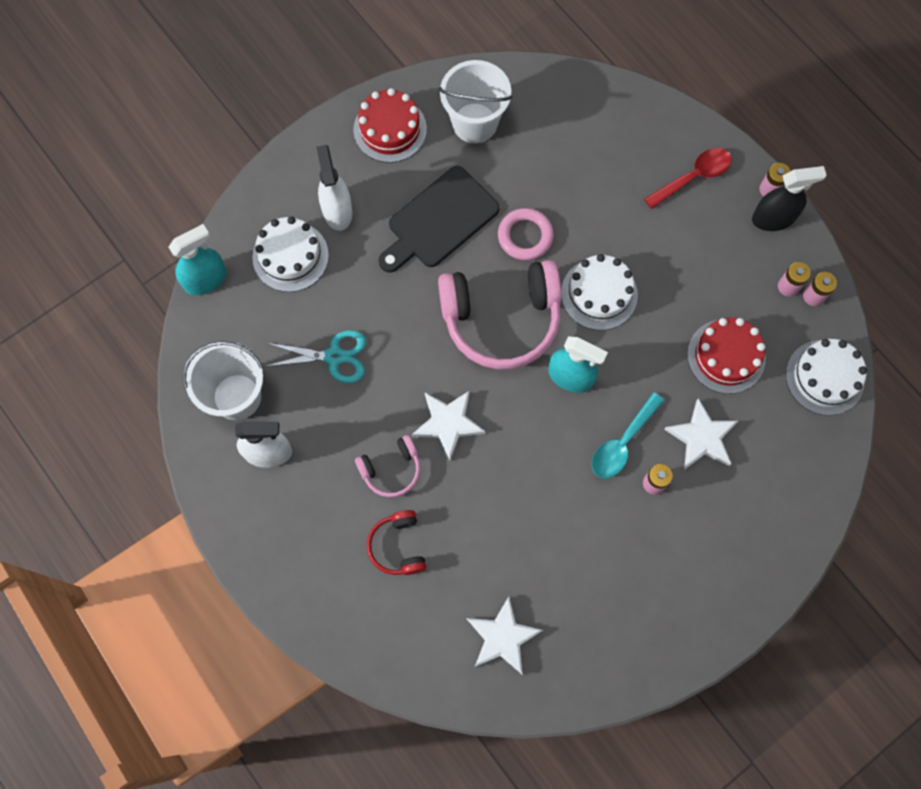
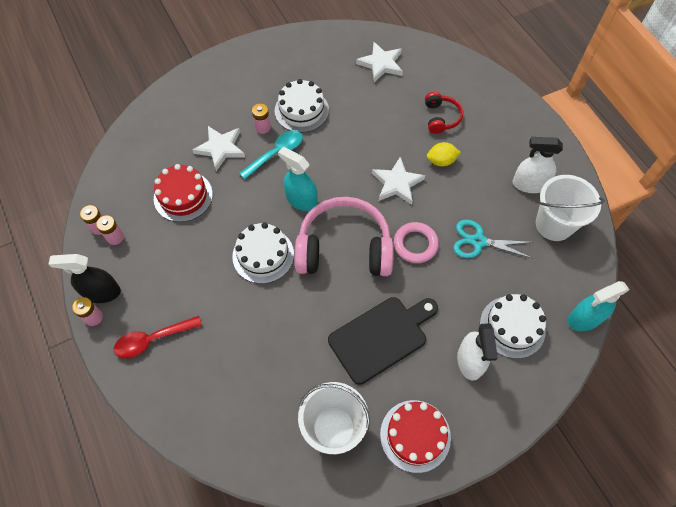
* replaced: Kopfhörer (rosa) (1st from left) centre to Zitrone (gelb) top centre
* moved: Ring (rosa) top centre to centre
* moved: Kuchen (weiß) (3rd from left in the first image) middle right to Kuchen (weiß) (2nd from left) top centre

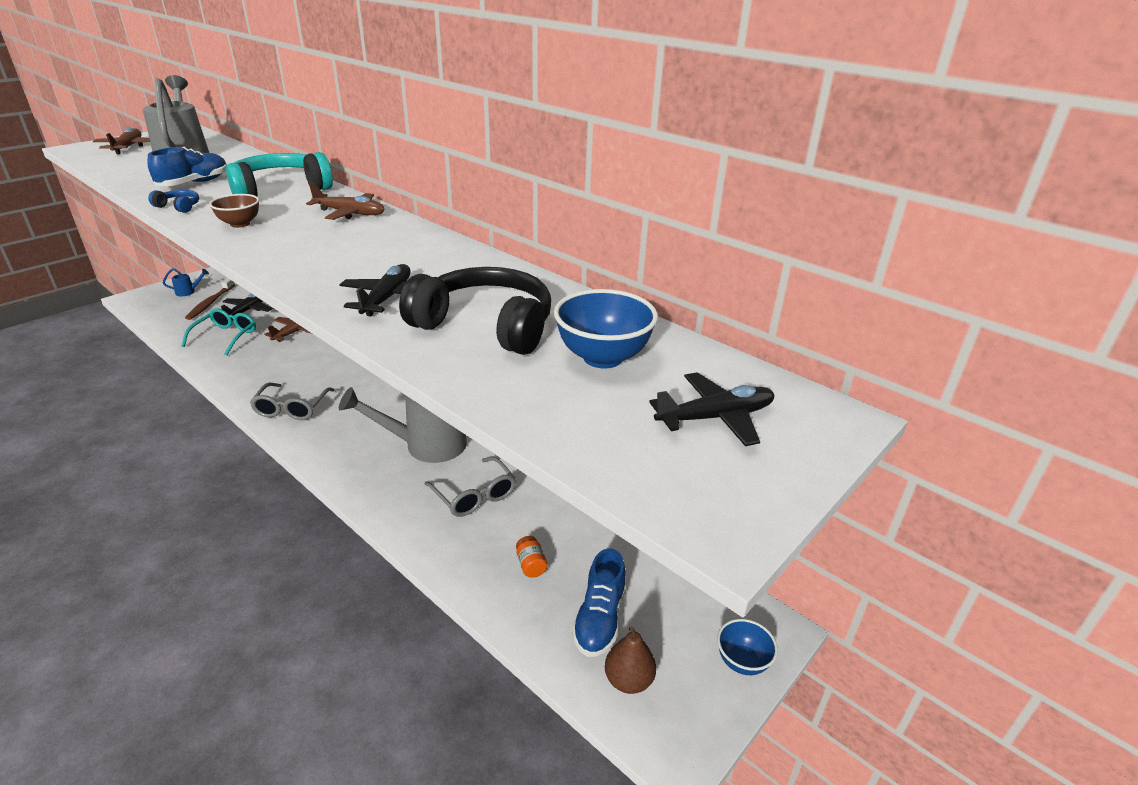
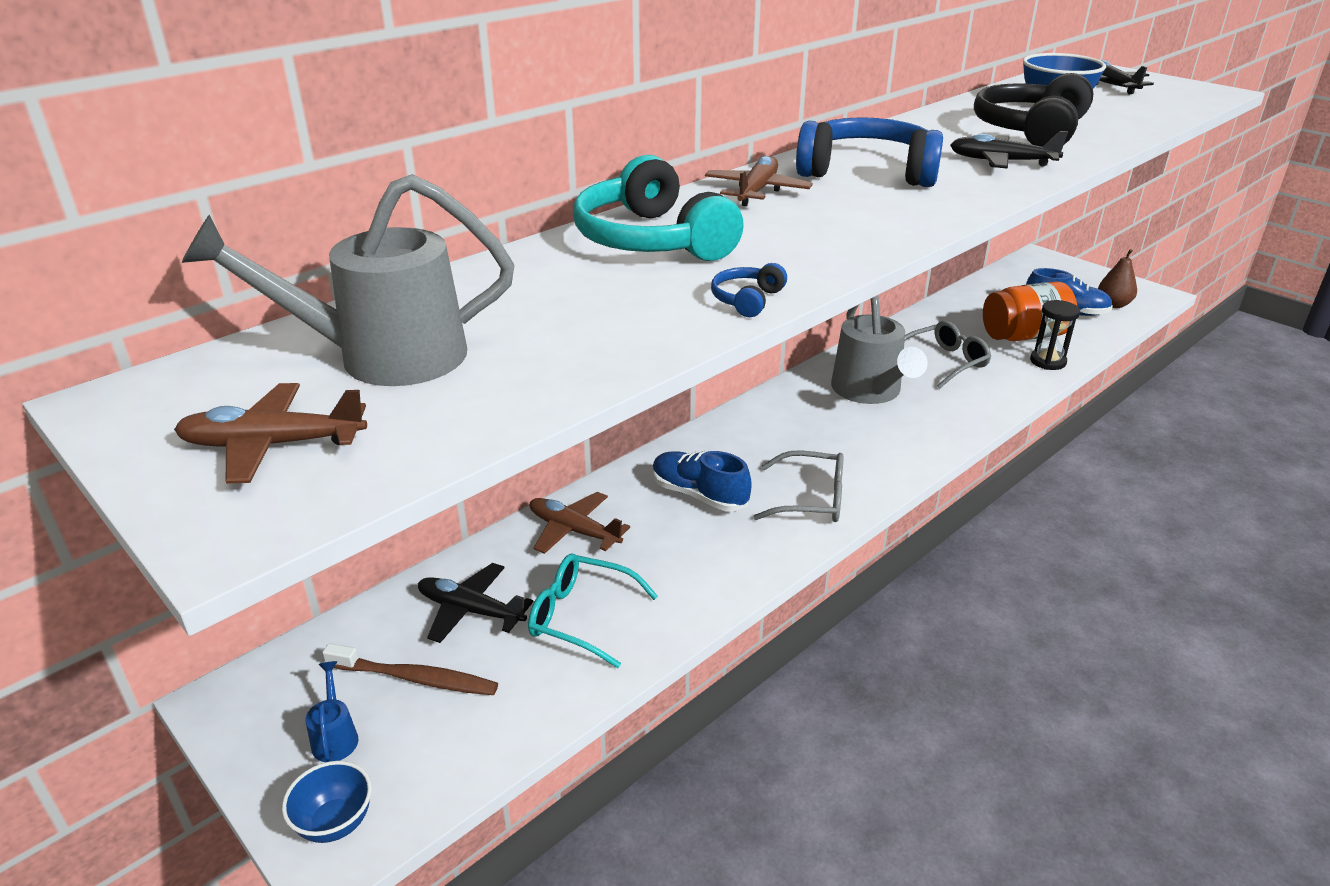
* moved: Schuh (blau) (1st from left) top left to centre
* removed: Schüssel (braun) top left
* resized: Einmachglas (orange) bottom centre = middle right x2.41
* moved: Schüssel (blau) (2nd from left in the first image) bottom centre to Schüssel (blau) (1st from left) bottom left
* added: Kopfhörer (blau) (2nd from left) top centre
* added: Sanduhr (schwarz) middle right

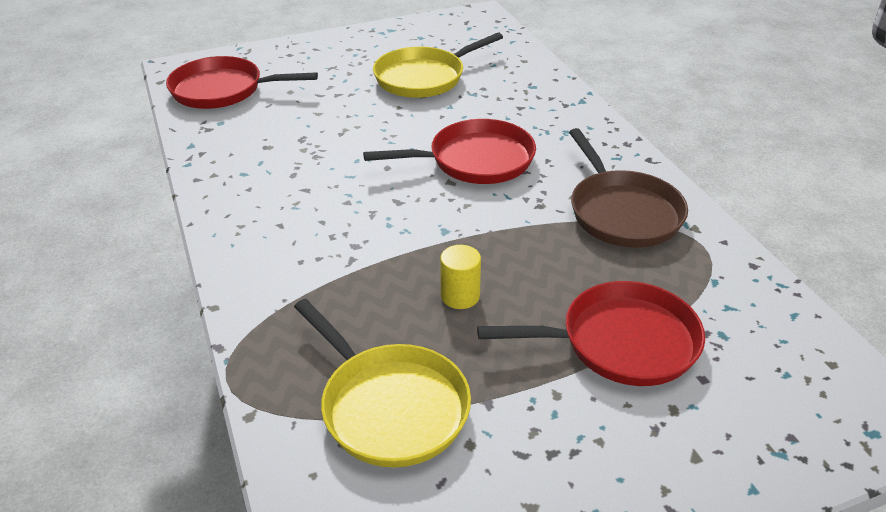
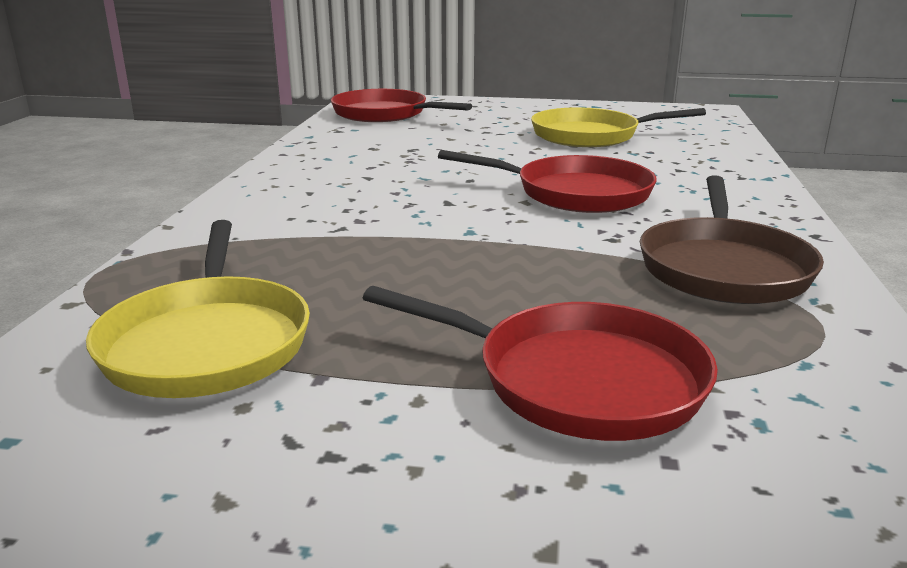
* removed: Vollzylinder (gelb) centre

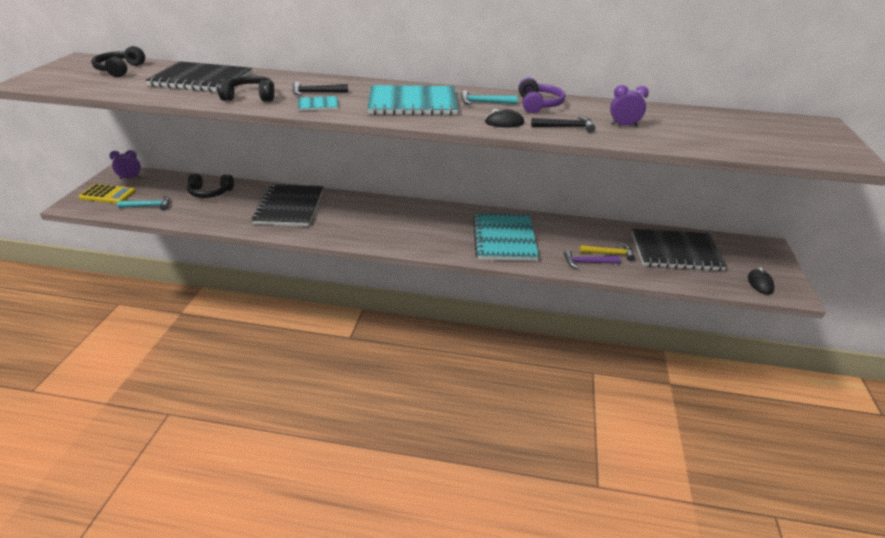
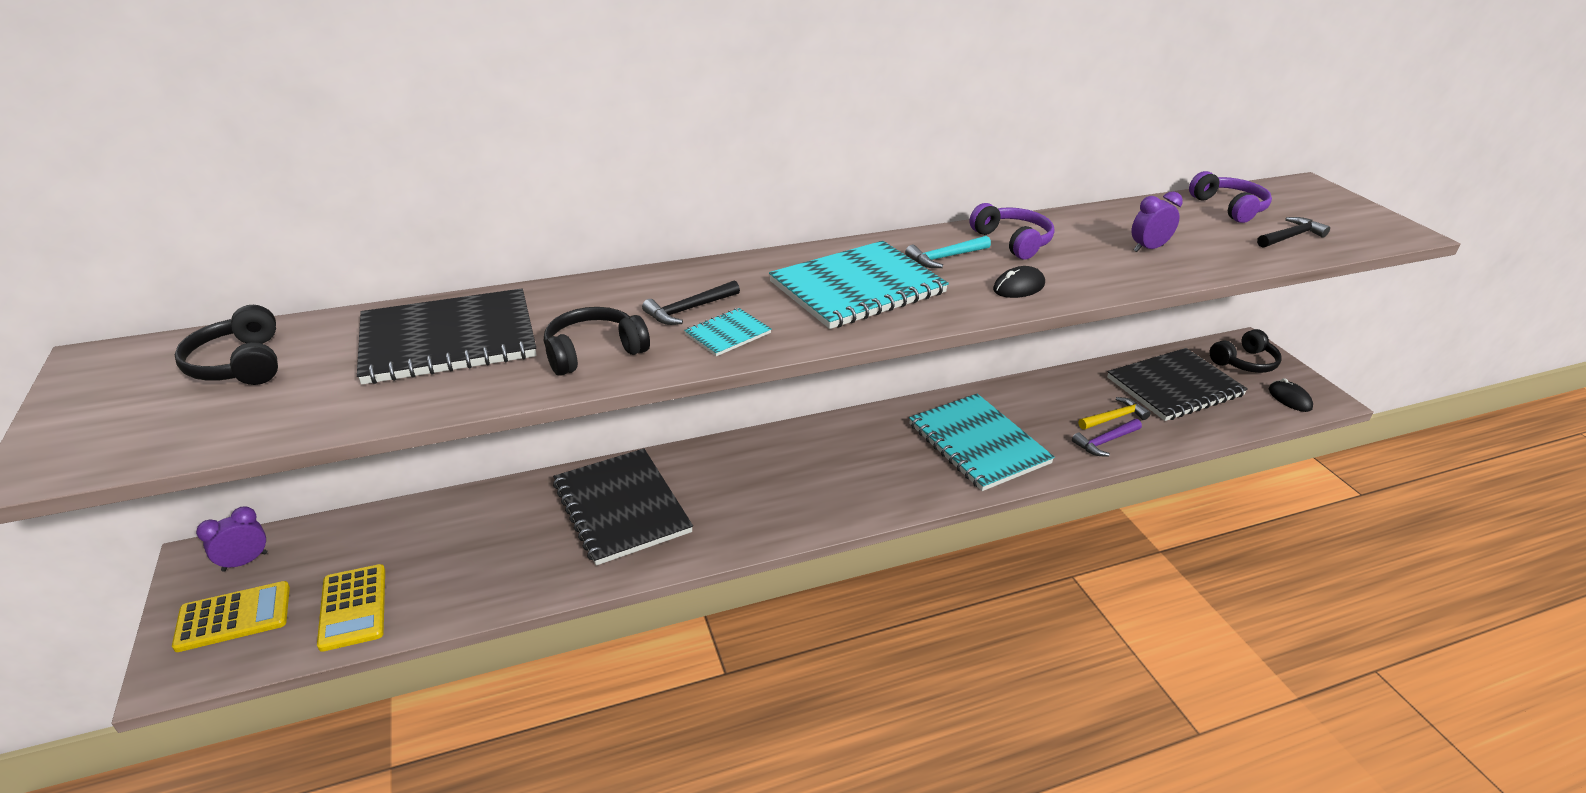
* replaced: Hammer (türkis) (1st from left) middle left to Taschenrechner (gelb) (2nd from left) bottom left
* moved: Kopfhörer (schwarz) (2nd from left in the first image) middle left to Kopfhörer (schwarz) (3rd from left) middle right
* moved: Hammer (schwarz) (2nd from left) top centre to top right
* added: Kopfhörer (lila) (2nd from left) top right

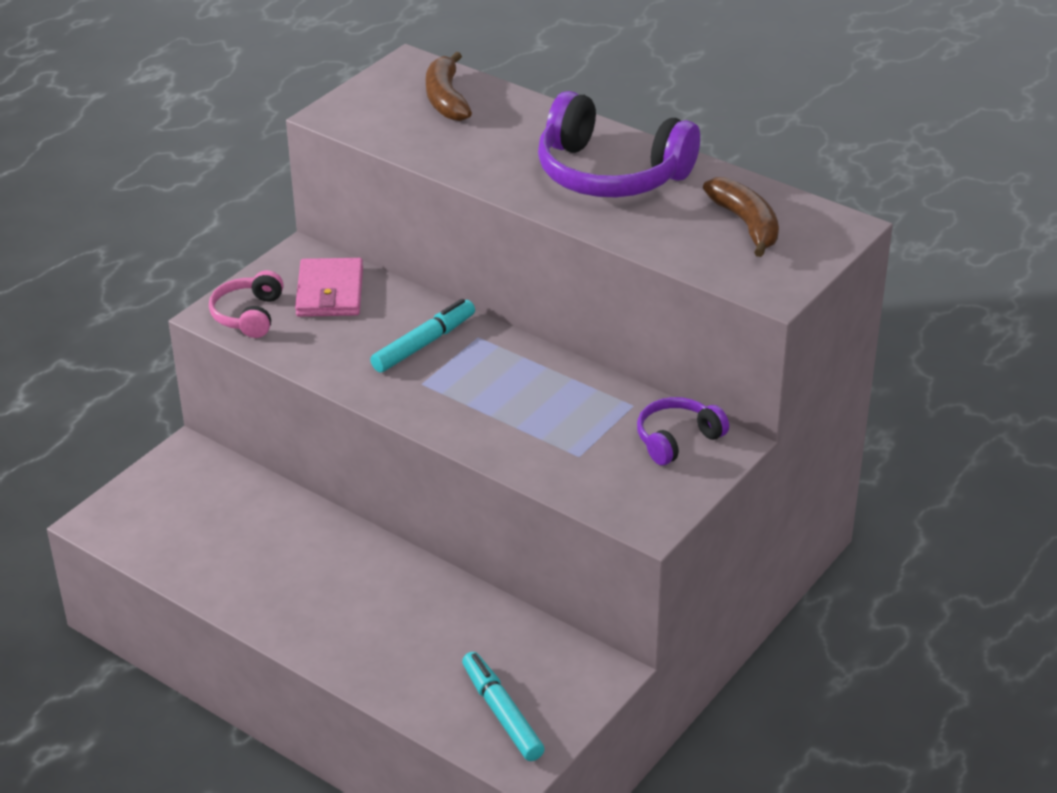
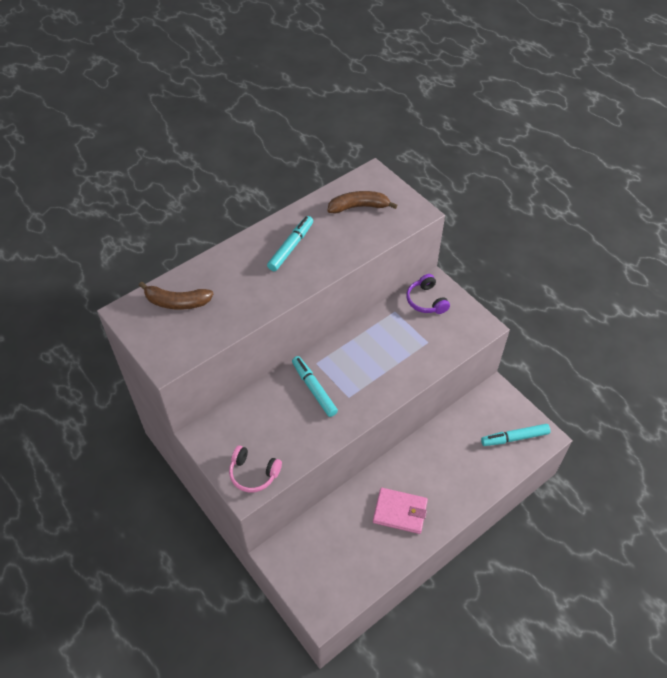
* moved: Geldbörse (rosa) middle left to bottom centre
* replaced: Kopfhörer (lila) (1st from left) top centre to Filzstift (türkis) (1st from left) centre

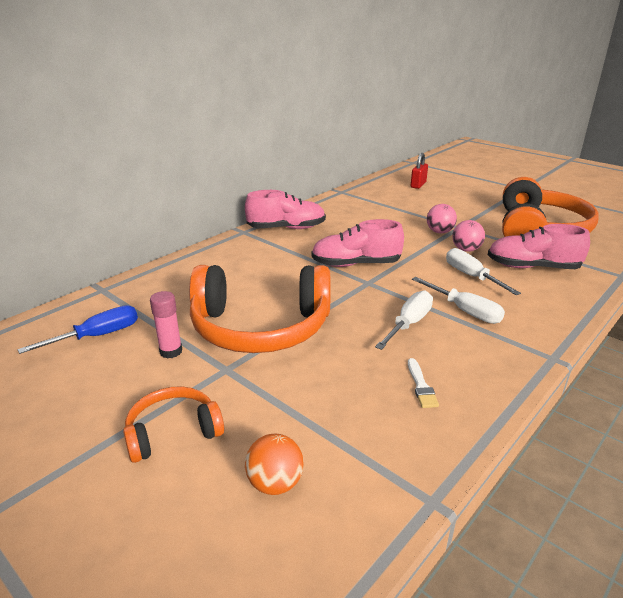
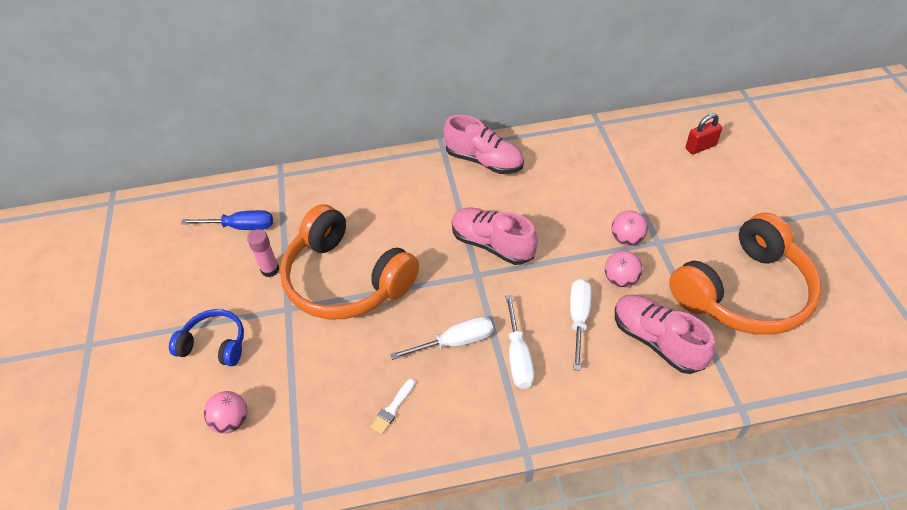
* recoloured: Kopfhörer (orange) (1st from left) bottom left to Kopfhörer (blau) middle left
* recoloured: Ball (orange) bottom centre to Ball (rosa) (1st from left) bottom left

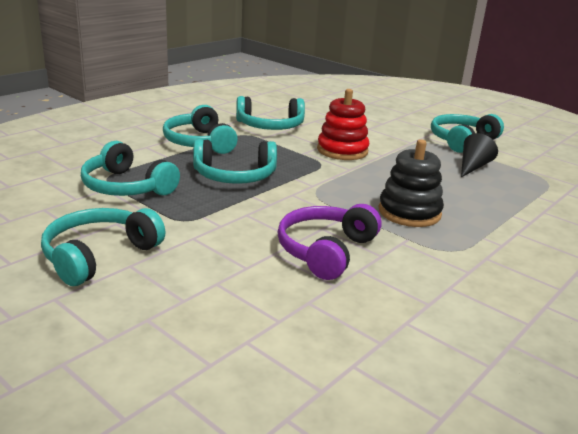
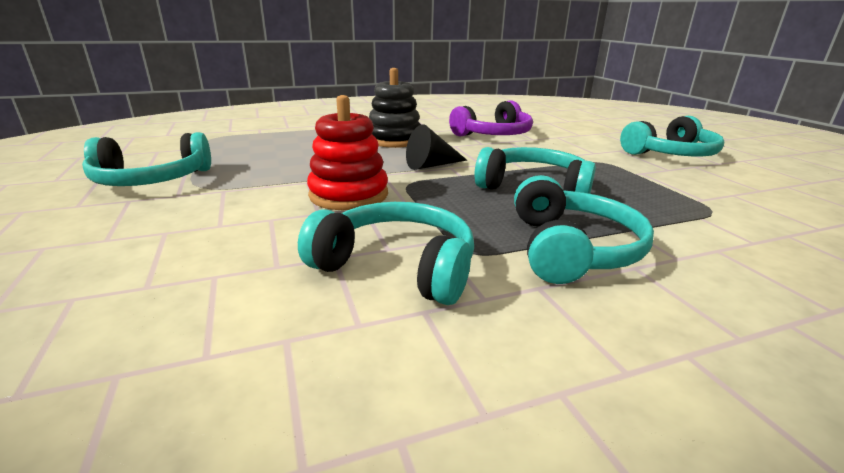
* removed: Kopfhörer (türkis) (2nd from left) middle left
* moved: Kegel (schwarz) middle right to top centre

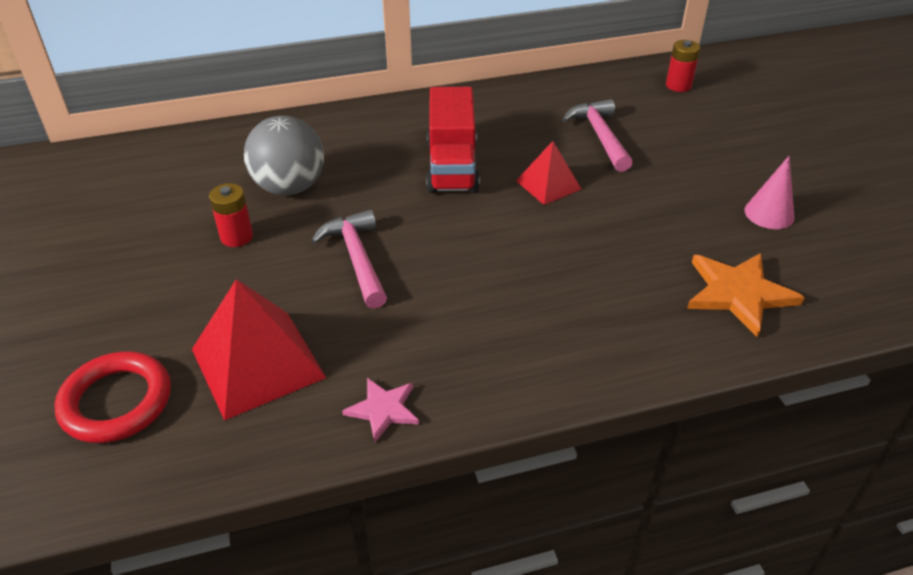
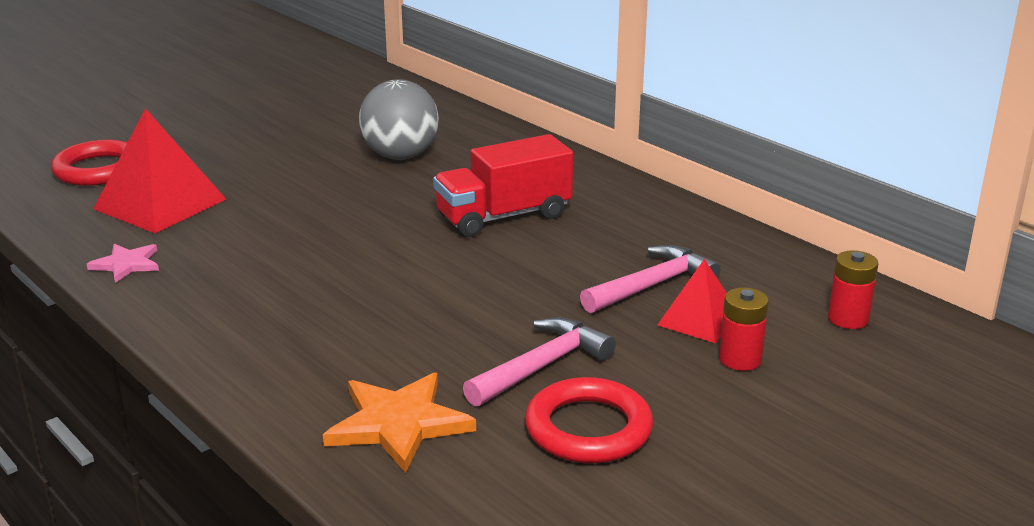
* moved: Batterie (rot) (1st from left) middle left to middle right
* moved: Hammer (rosa) (1st from left) centre to bottom centre
* moved: Pyramide (rot) (2nd from left) top centre to middle right
* replaced: Kegel (rosa) middle right to Ring (rot) (2nd from left) bottom centre

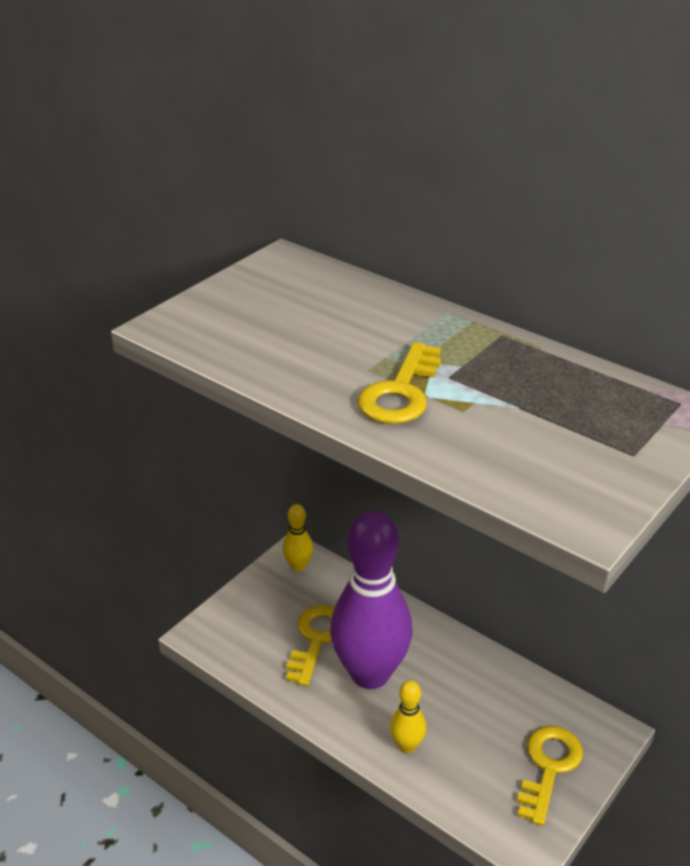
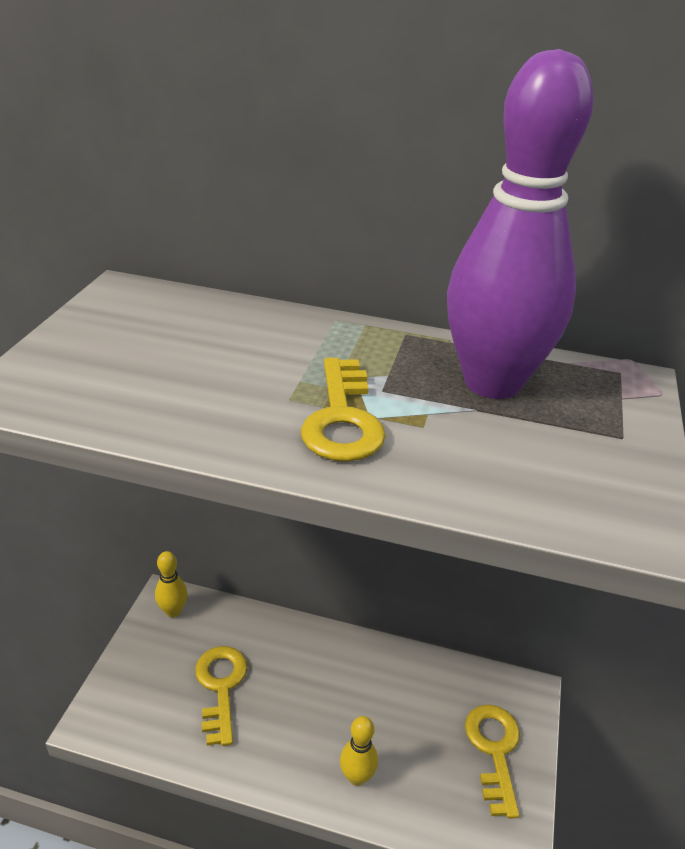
* moved: Bowlingkegel (lila) bottom centre to top right

